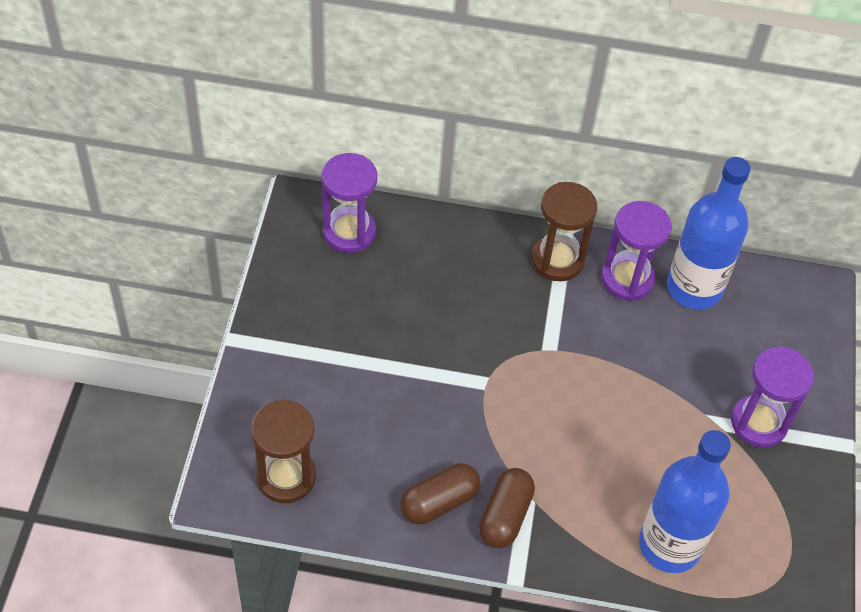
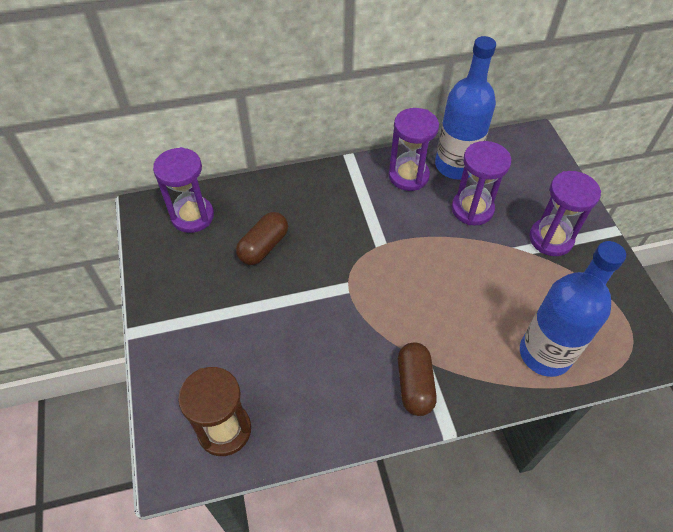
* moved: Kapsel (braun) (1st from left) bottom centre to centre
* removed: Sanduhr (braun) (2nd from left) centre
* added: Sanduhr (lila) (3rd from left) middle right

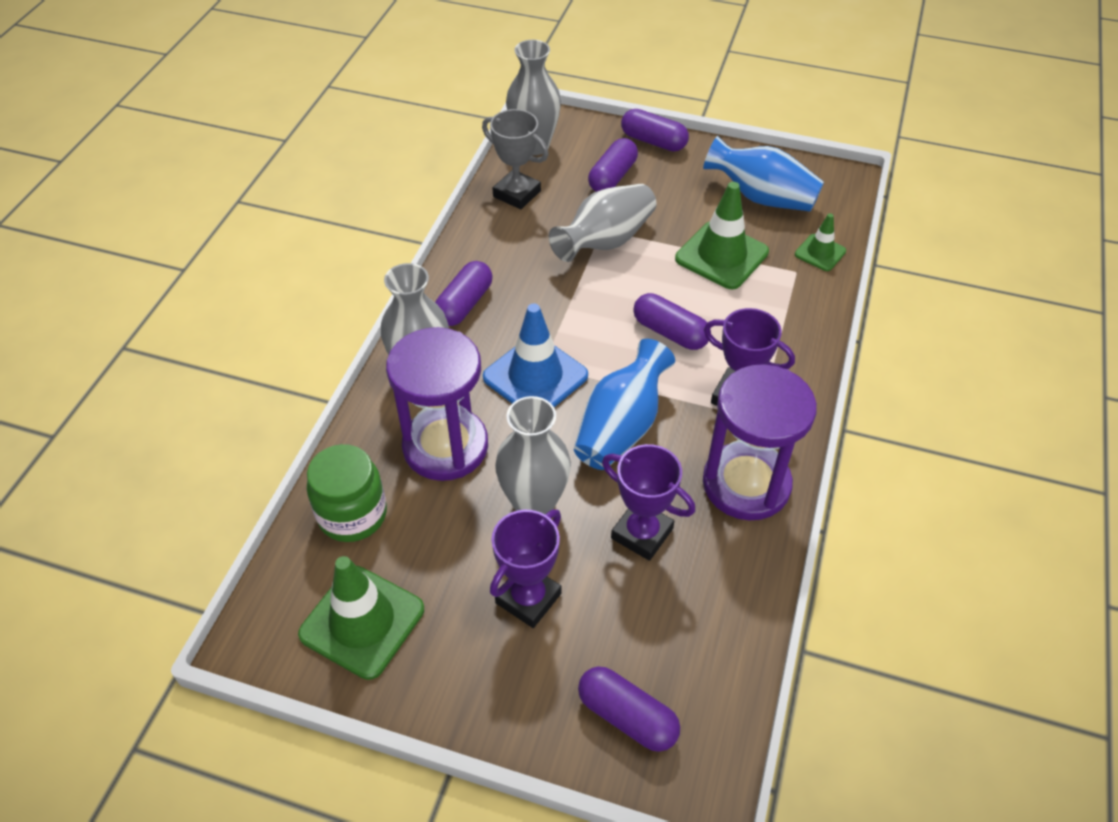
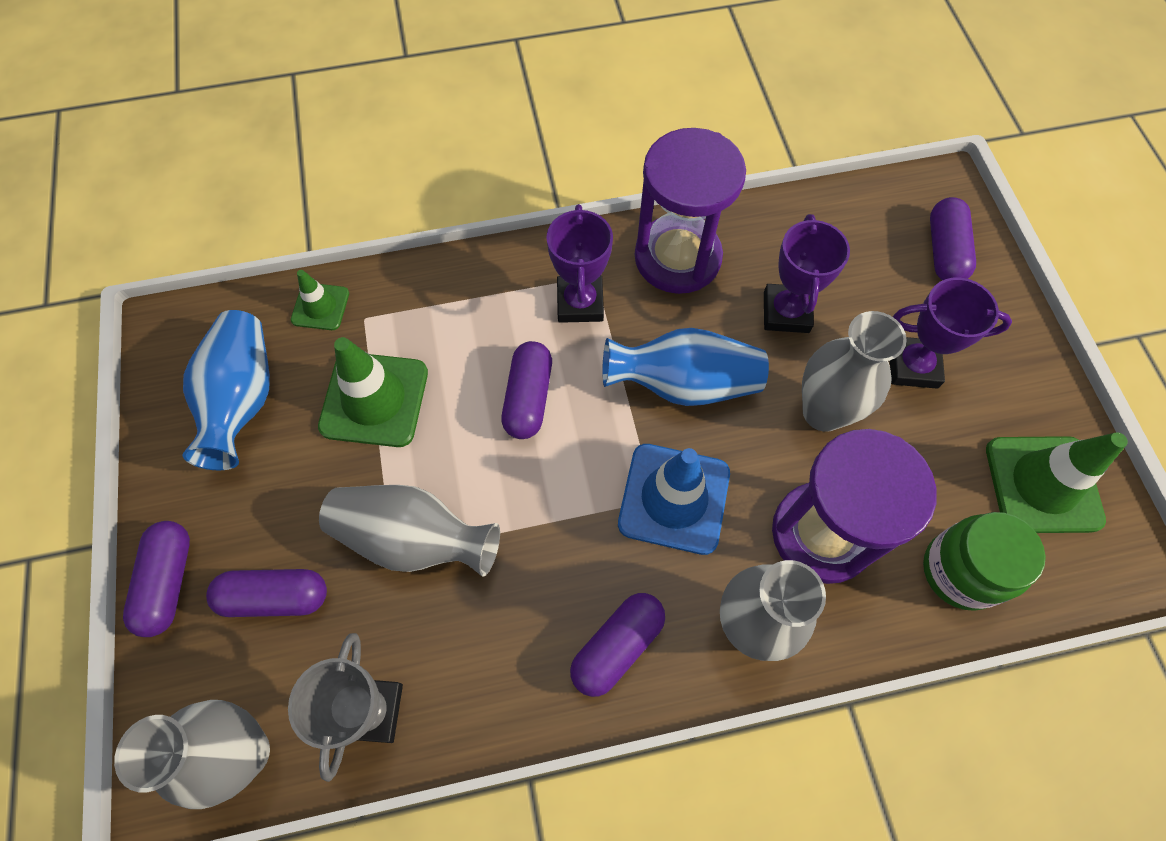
* turned: Kapsel (lila) (1st from left in the first image) centre = bottom centre 45 degrees counterclockwise

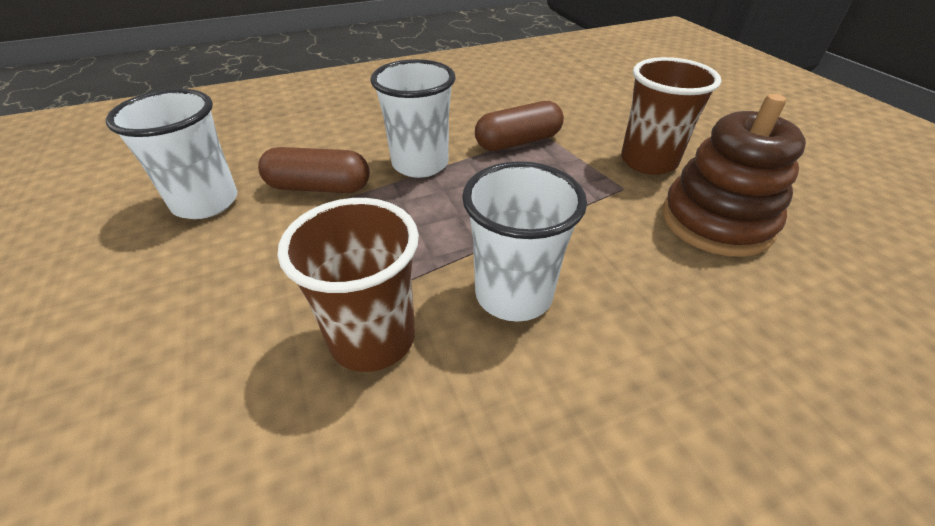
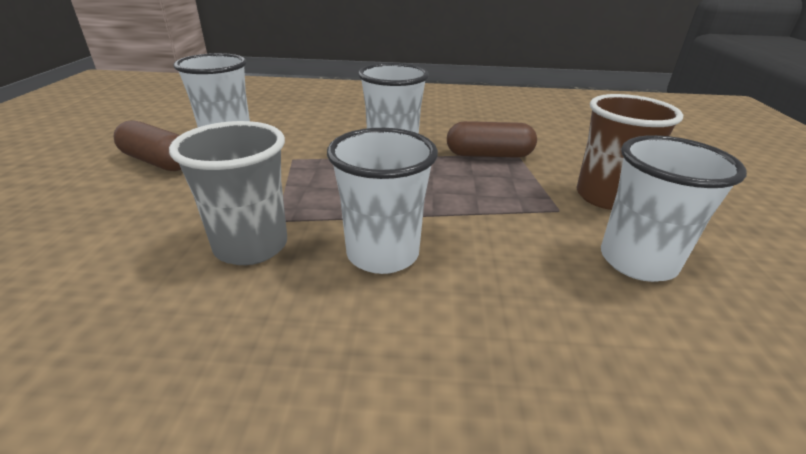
* moved: Kapsel (braun) (1st from left) top centre to top left
* recoloured: Becher (braun) (1st from left) centre to Becher (grau) middle left
* replaced: Stapelspielzeug (braun) top right to Becher (weiß) (4th from left) middle right

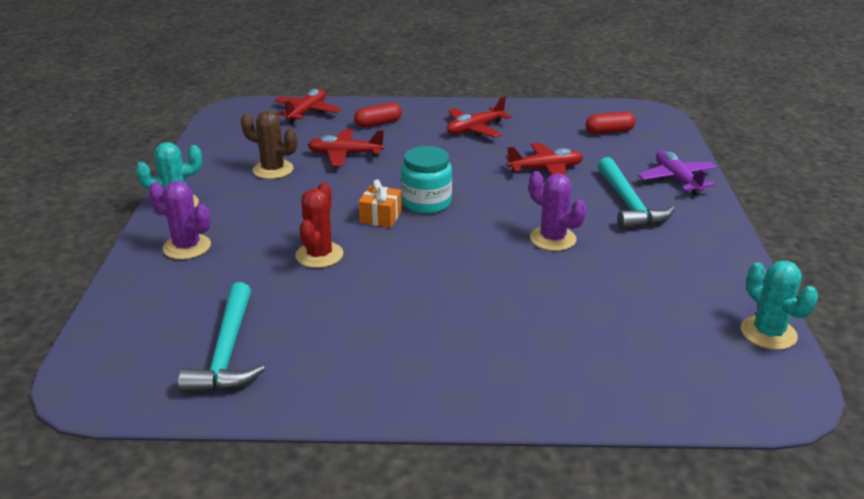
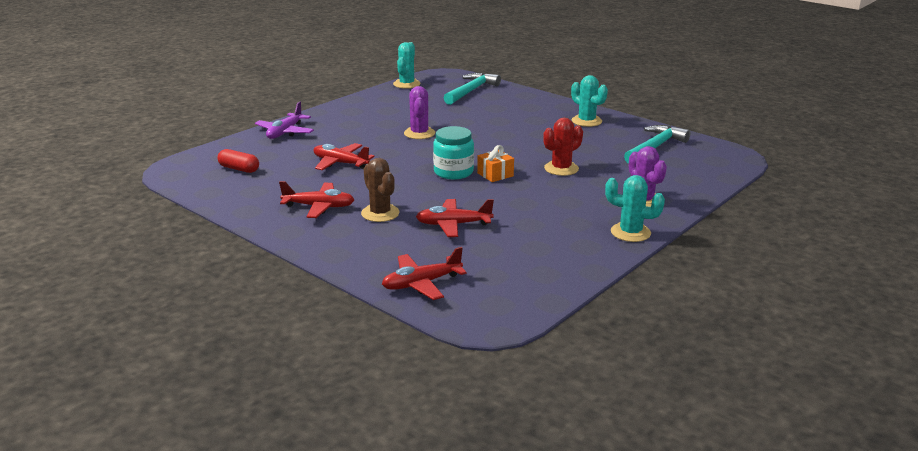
* moved: Kaktus (braun) top left to centre
* turned: Flugzeug (rot) (2nd from left in the first image) top centre = centre 135 degrees clockwise
* removed: Kapsel (rot) (1st from left) top centre
* moved: Hammer (türkis) (2nd from left in the first image) middle right to Hammer (türkis) (1st from left) top centre
* added: Kaktus (türkis) (2nd from left) top centre

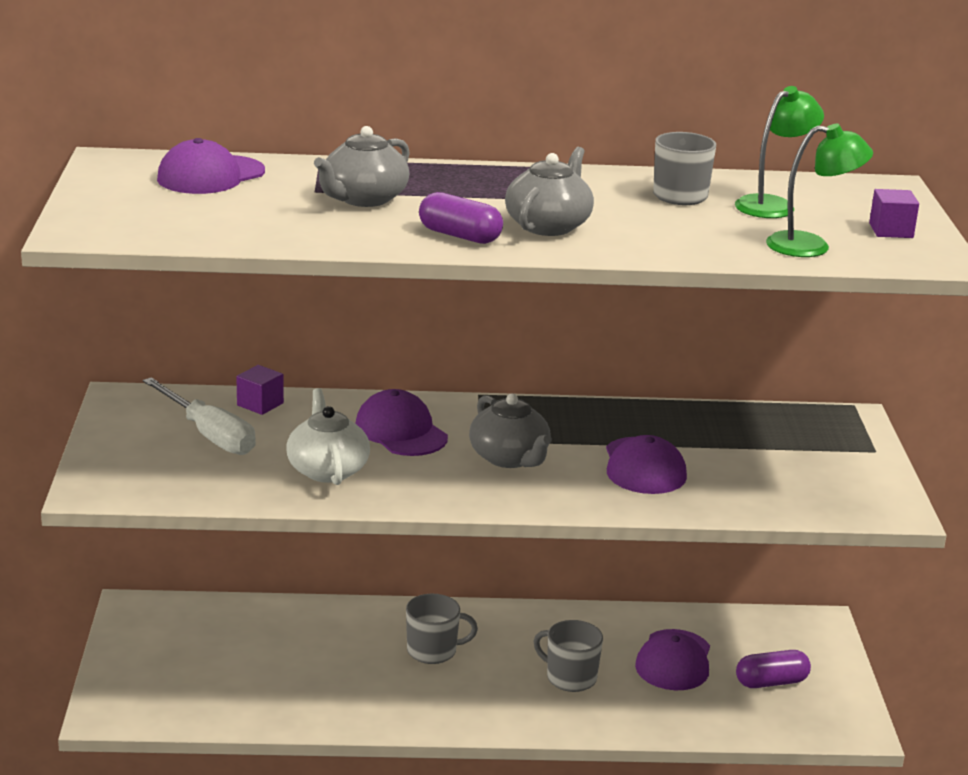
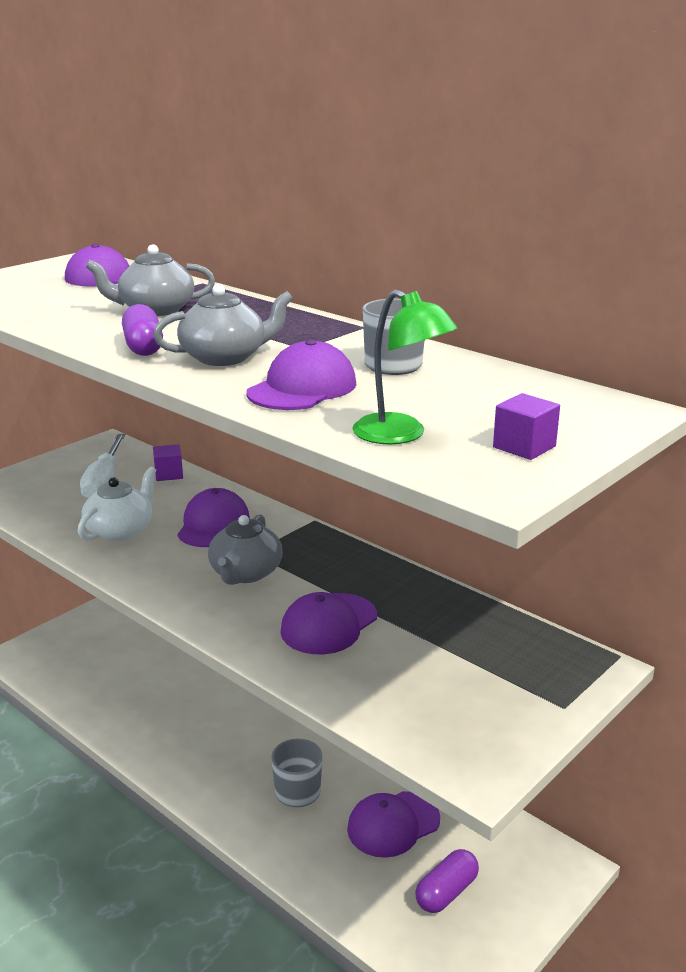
* removed: Tasse (grau) (1st from left) bottom centre
* removed: Lampe (grün) (1st from left) top right
* turned: Kapsel (lila) (2nd from left) bottom right = bottom centre 75 degrees counterclockwise
* added: Kappe (lila) (3rd from left) centre

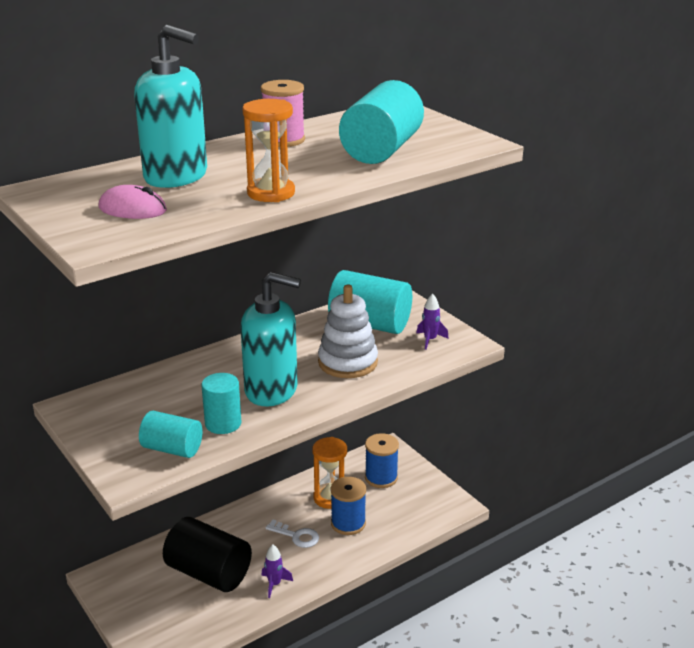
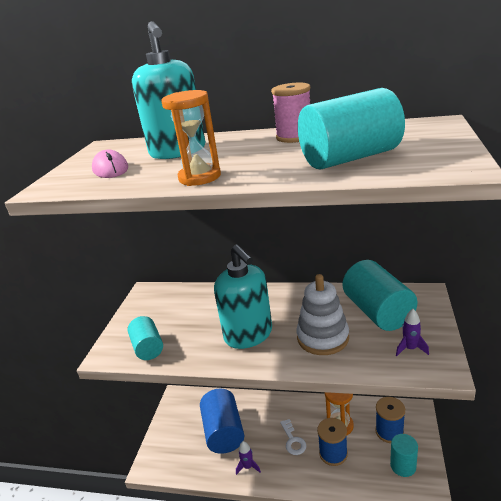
* recoloured: Vollzylinder (schwarz) bottom left to Vollzylinder (blau) bottom centre
* moved: Vollzylinder (türkis) (2nd from left in the first image) middle left to Vollzylinder (türkis) (4th from left) bottom right

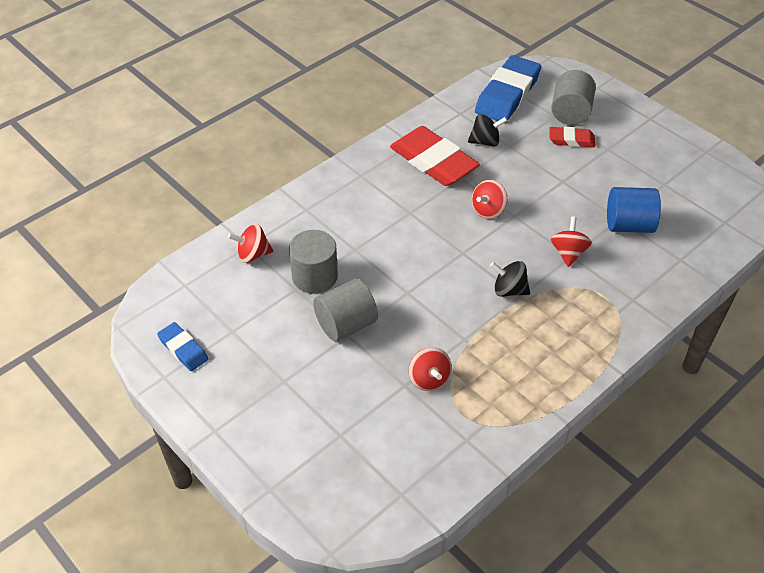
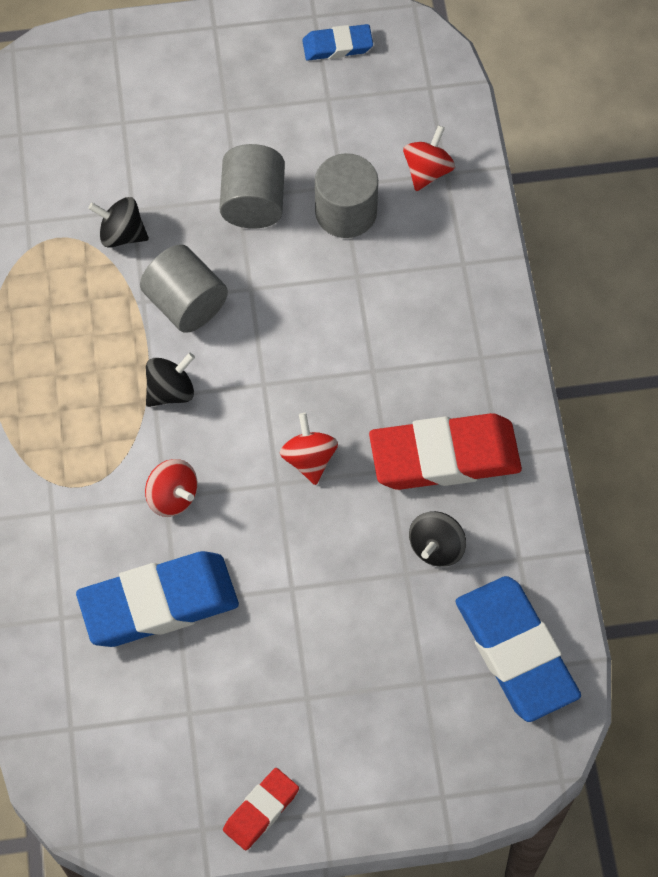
* recoloured: Kreisel (rot) (2nd from left) centre to Kreisel (schwarz) (1st from left) top left
* moved: Radiergummi (rot) (2nd from left in the first image) top right to Radiergummi (rot) (1st from left) bottom centre
* moved: Vollzylinder (grau) (3rd from left in the first image) top right to Vollzylinder (grau) (1st from left) top left
* replaced: Vollzylinder (blau) middle right to Radiergummi (blau) (1st from left) bottom left

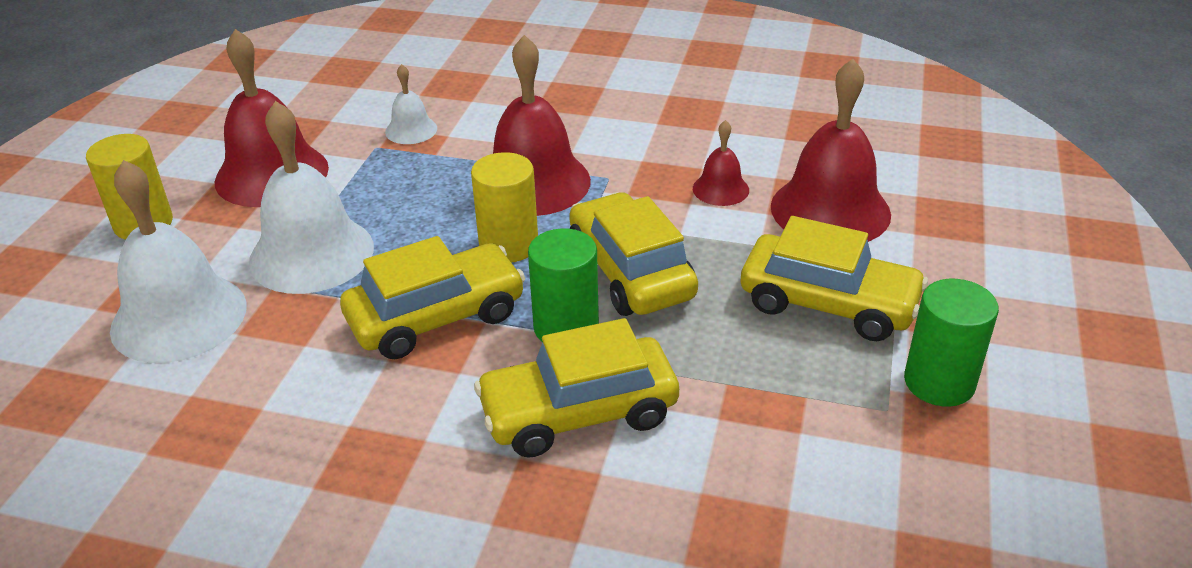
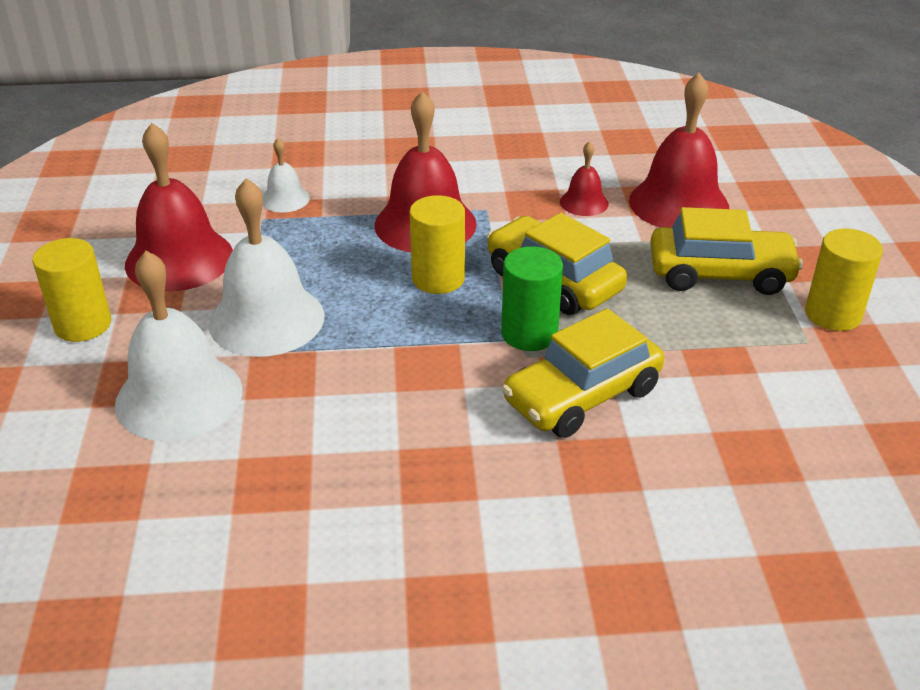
* removed: Auto (gelb) (1st from left) centre
* recoloured: Vollzylinder (grün) (2nd from left) middle right to Vollzylinder (gelb) (3rd from left) middle right

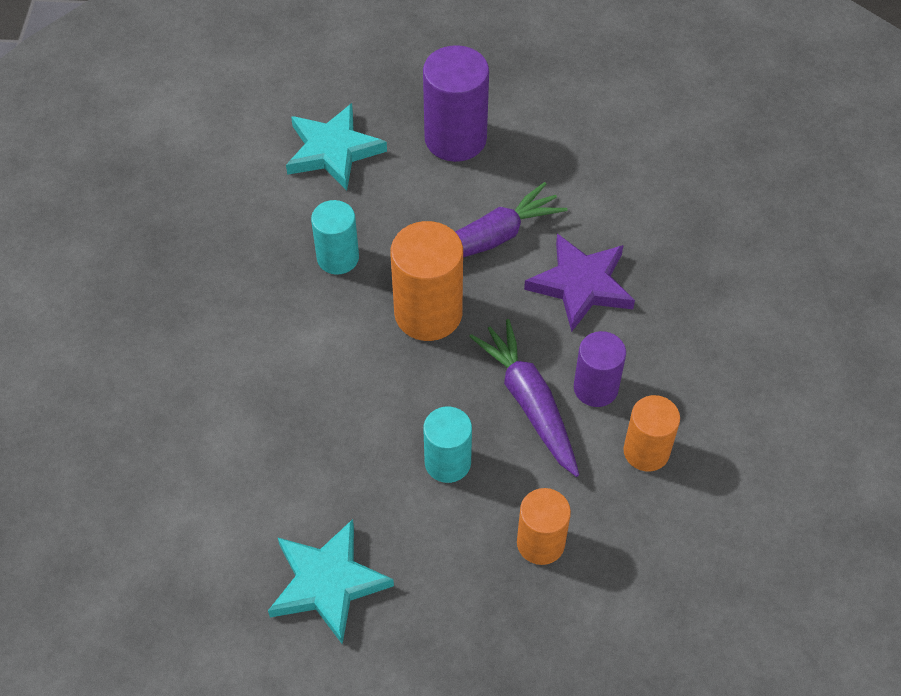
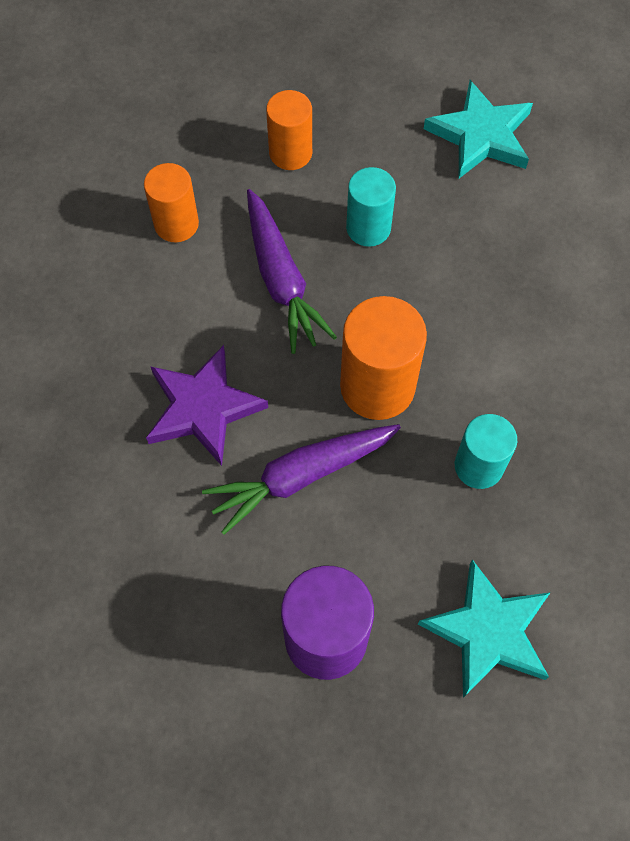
* removed: Vollzylinder (lila) (2nd from left) centre

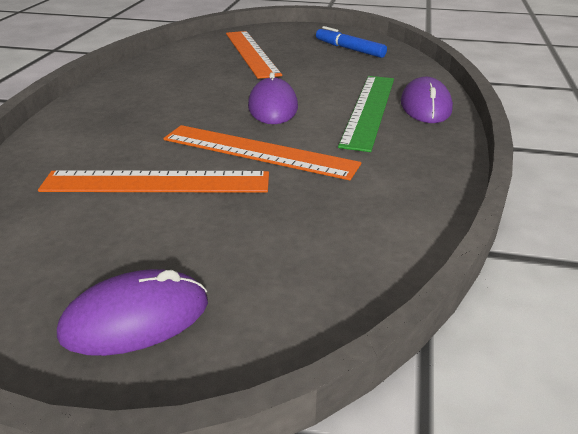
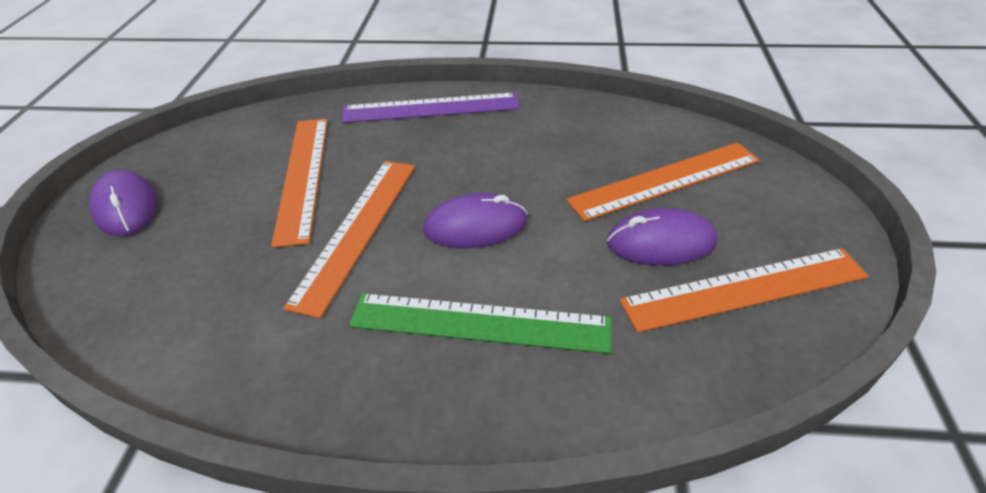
* replaced: Filzstift (blau) top centre to Lineal (orange) (4th from left) middle right
* moved: Computermaus (lila) (3rd from left) top right to middle right
* added: Lineal (lila) top centre

